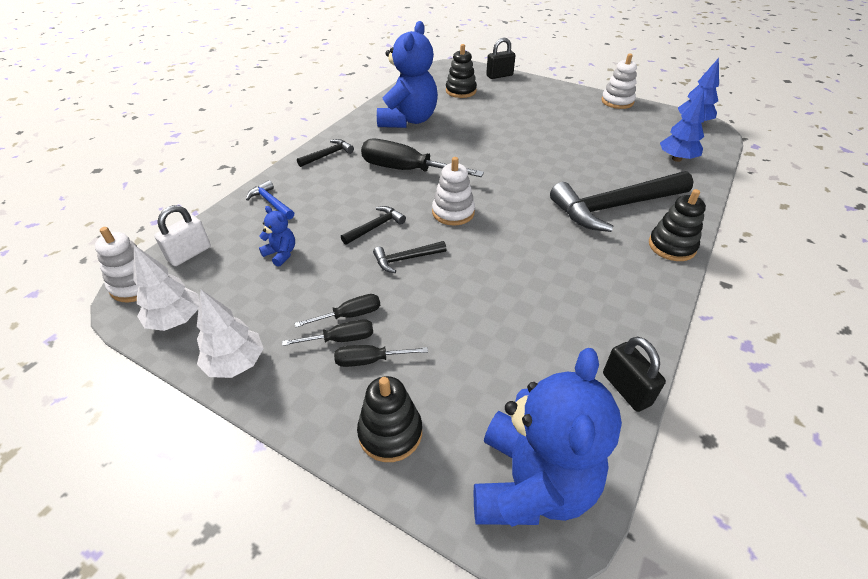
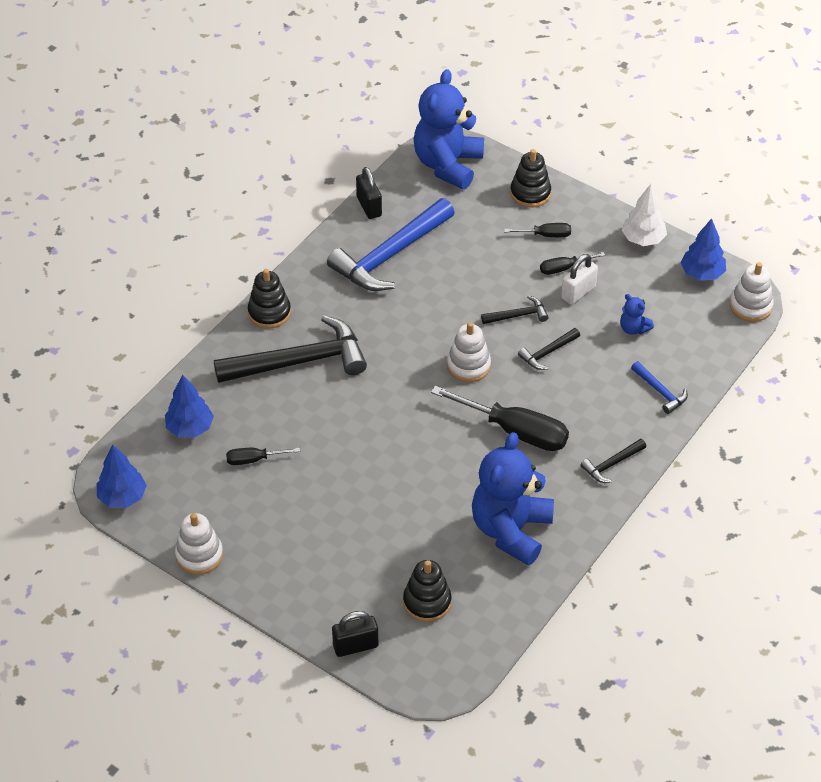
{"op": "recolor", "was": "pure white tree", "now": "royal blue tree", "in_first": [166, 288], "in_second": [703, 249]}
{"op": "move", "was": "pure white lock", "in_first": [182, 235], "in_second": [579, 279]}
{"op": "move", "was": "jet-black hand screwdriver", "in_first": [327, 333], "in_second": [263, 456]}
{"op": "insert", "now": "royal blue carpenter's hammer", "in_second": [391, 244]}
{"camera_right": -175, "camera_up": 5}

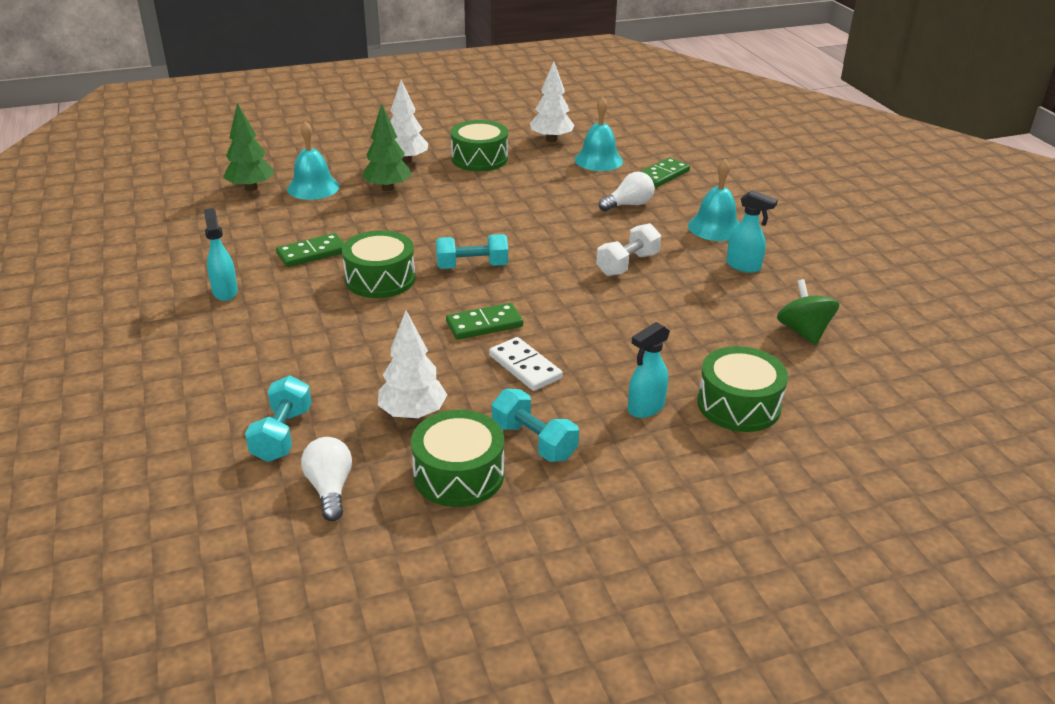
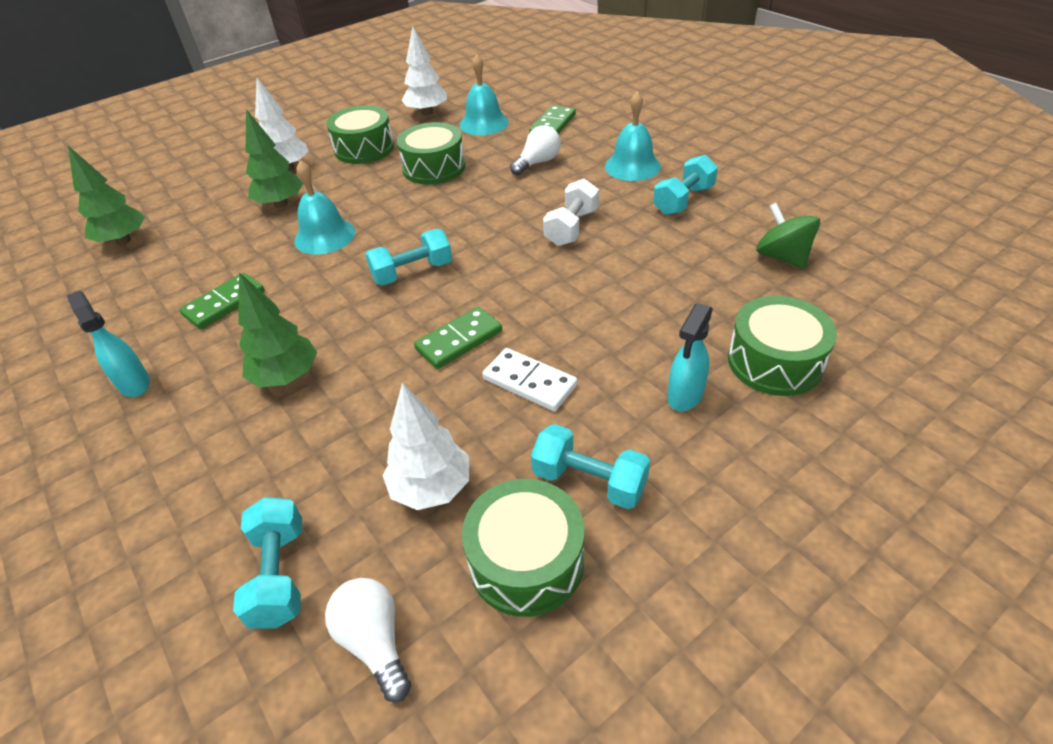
{"op": "move", "was": "turquoise school bell", "in_first": [313, 160], "in_second": [324, 207]}
{"op": "move", "was": "emerald toy drum", "in_first": [378, 264], "in_second": [431, 153]}
{"op": "replace", "was": "turquoise spray cleaner", "now": "turquoise dumbbell", "in_first": [752, 231], "in_second": [685, 185]}
{"op": "insert", "now": "emerald tree", "in_second": [277, 330]}
{"camera_right": -15, "camera_up": 10}

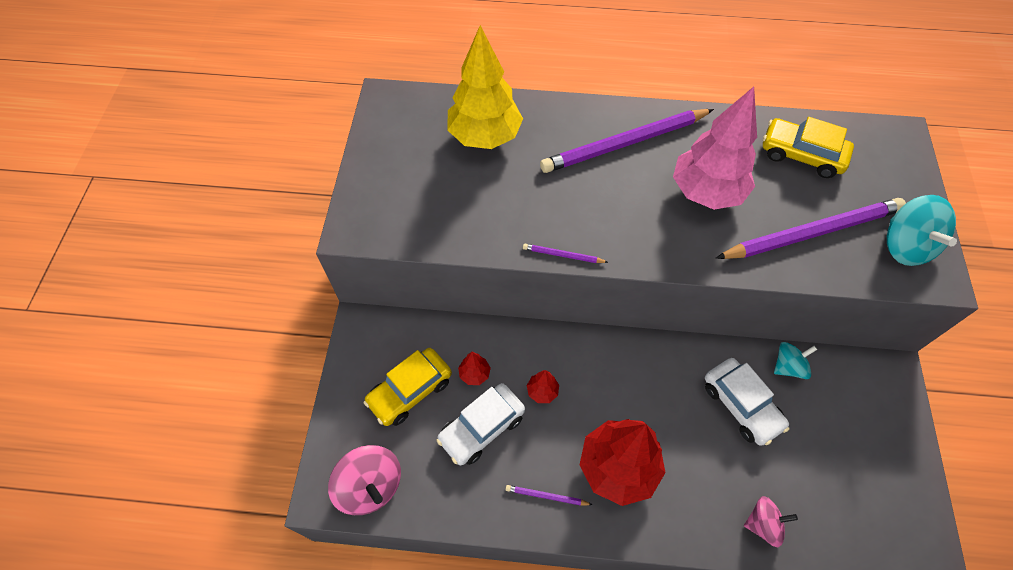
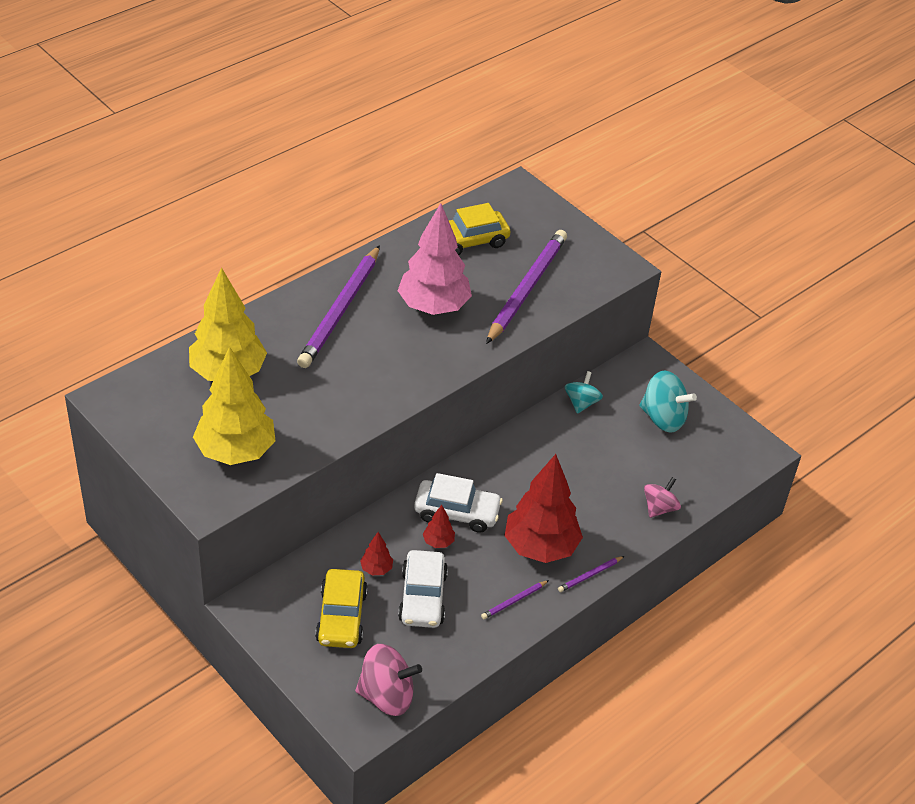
{"op": "move", "was": "violet wooden pencil", "in_first": [565, 253], "in_second": [591, 574]}
{"op": "move", "was": "pure white toy car", "in_first": [747, 402], "in_second": [458, 503]}
{"op": "move", "was": "turquoise spinning top", "in_first": [922, 230], "in_second": [668, 401]}
{"op": "insert", "now": "yellow tree", "in_second": [234, 405]}
{"camera_right": -50, "camera_up": -15}

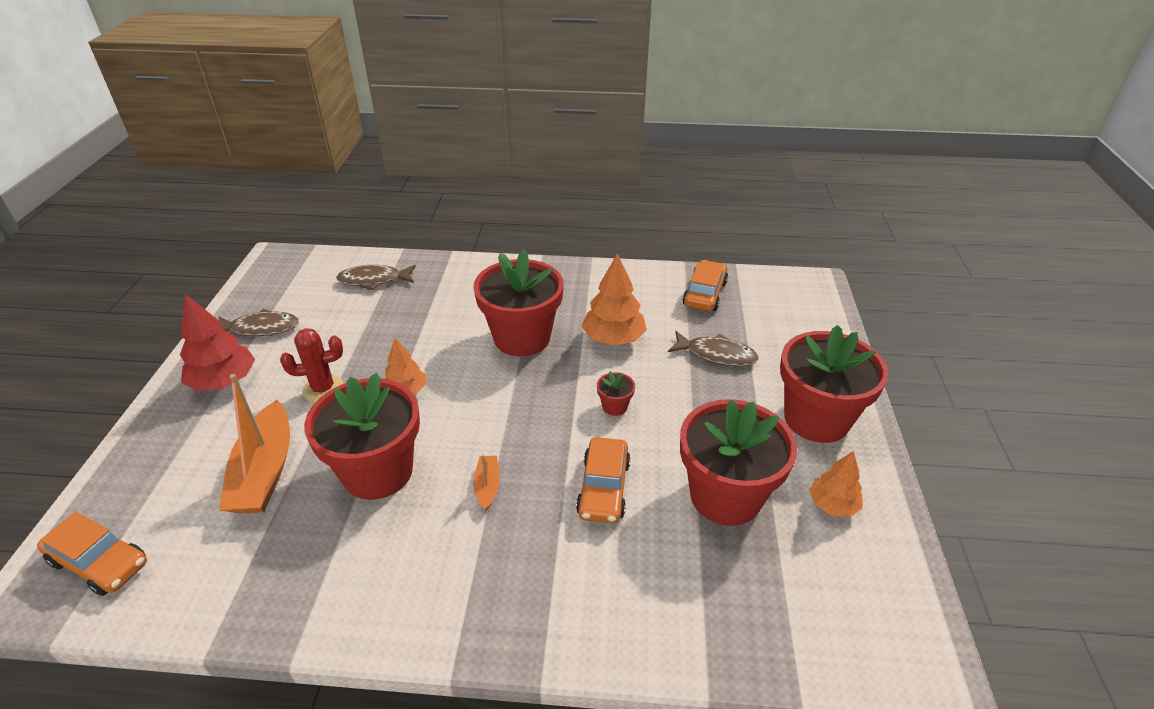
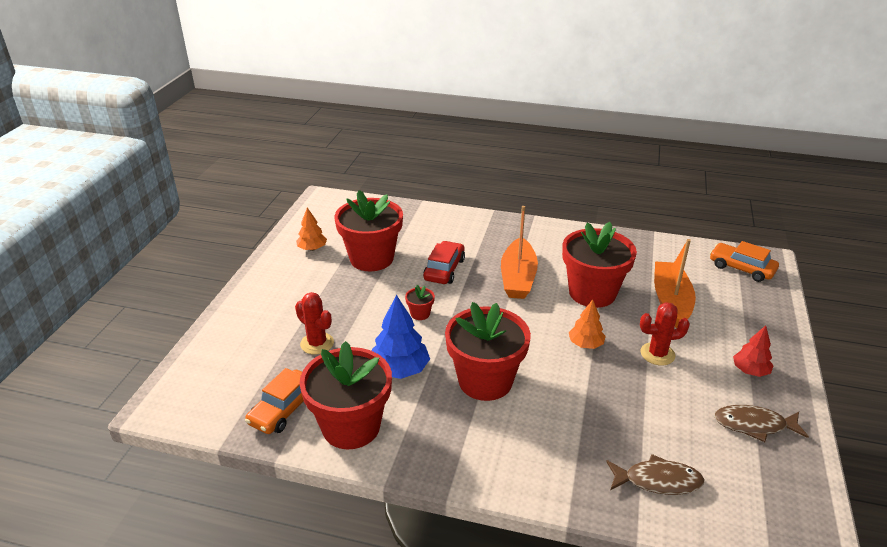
{"op": "resize", "was": "crimson tree", "in_first": [217, 342], "in_second": [753, 351], "ratio": 0.63}
{"op": "resize", "was": "orange sailboat", "in_first": [486, 483], "in_second": [519, 252], "ratio": 2.17}
{"op": "recolor", "was": "orange toy car", "now": "crimson toy car", "in_first": [603, 480], "in_second": [444, 262]}
{"op": "recolor", "was": "orange tree", "now": "royal blue tree", "in_first": [614, 299], "in_second": [401, 337]}
{"op": "replace", "was": "dark brown toy fish", "now": "crimson cactus", "in_first": [713, 348], "in_second": [314, 323]}
{"op": "move", "was": "crimson plant pot", "in_first": [834, 384], "in_second": [345, 395]}
{"camera_right": -170, "camera_up": -5}

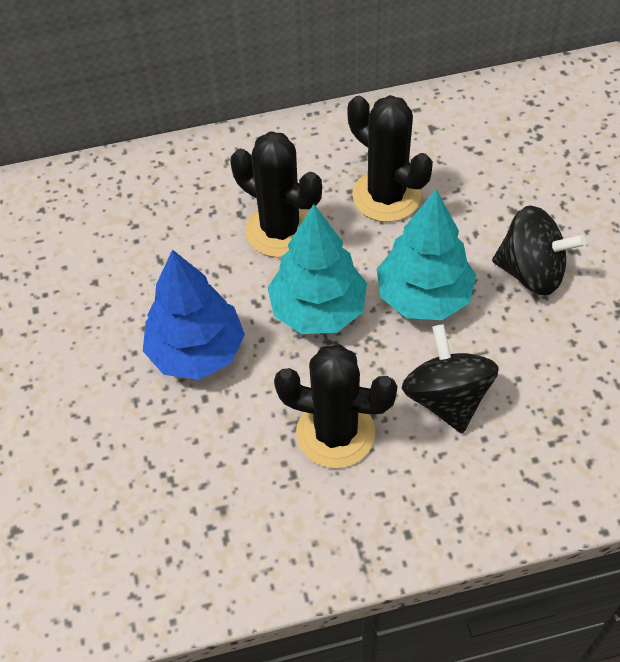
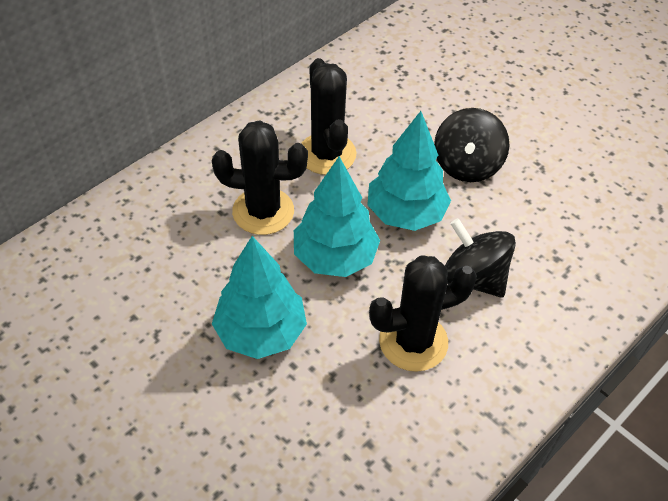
{"op": "recolor", "was": "royal blue tree", "now": "turquoise tree", "in_first": [194, 314], "in_second": [259, 297]}
{"op": "rotate", "was": "jet-black cactus", "in_first": [390, 158], "in_second": [329, 116], "clockwise": 60}
{"op": "rotate", "was": "jet-black spinning top", "in_first": [539, 250], "in_second": [471, 145], "clockwise": 120}
{"camera_right": -35, "camera_up": -5}

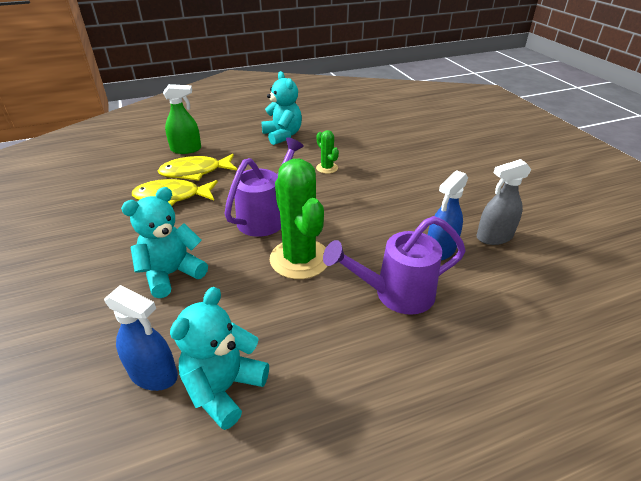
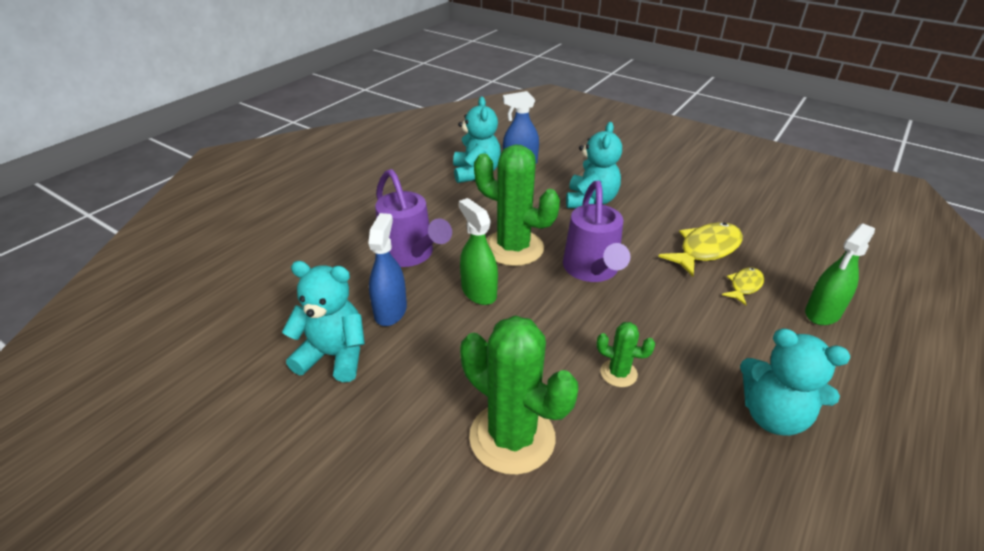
{"op": "resize", "was": "yellow toy fish", "in_first": [197, 167], "in_second": [743, 286], "ratio": 0.56}
{"op": "rotate", "was": "violet watering pot", "in_first": [394, 265], "in_second": [413, 218], "clockwise": 105}
{"op": "replace", "was": "ash-grey spray cleaner", "now": "turquoise stuffed bear", "in_first": [503, 202], "in_second": [323, 321]}
{"op": "insert", "now": "emerald spray cleaner", "in_second": [478, 251]}
{"op": "insert", "now": "emerald cactus", "in_second": [519, 395]}
{"camera_right": 145, "camera_up": 0}

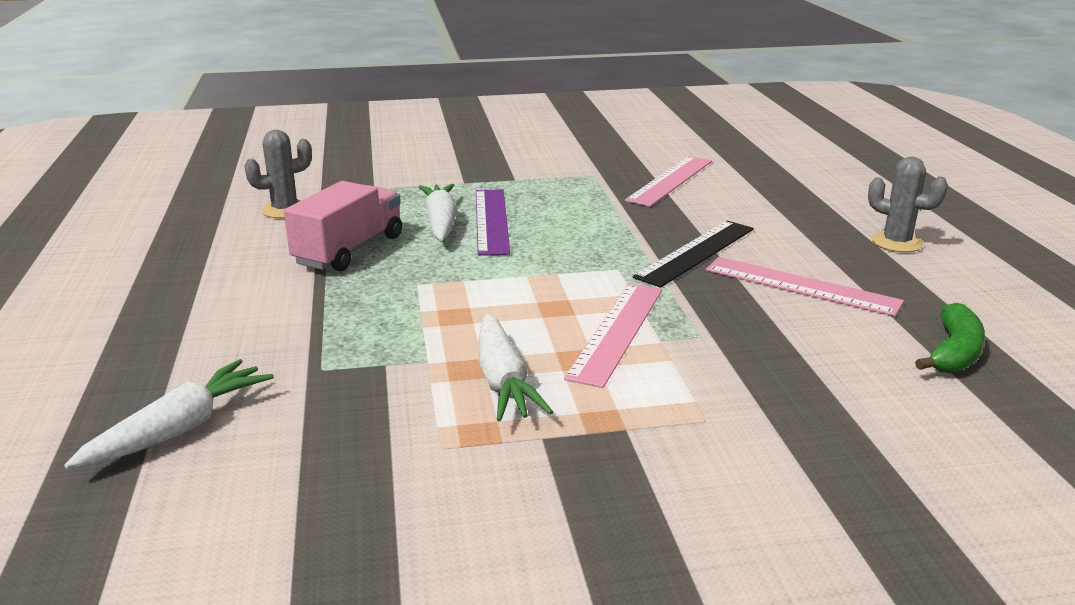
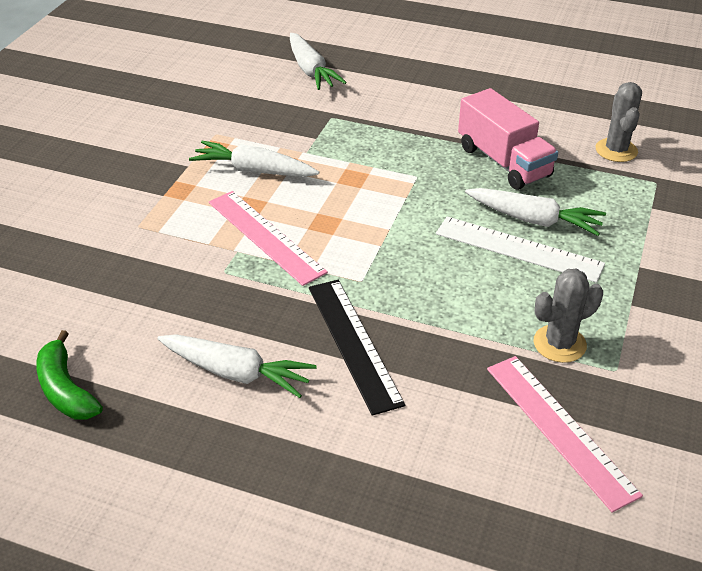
{"op": "recolor", "was": "violet ruler", "now": "pure white ruler", "in_first": [493, 222], "in_second": [520, 249]}
{"op": "replace", "was": "rosy ruler", "now": "pure white toy carrot", "in_first": [805, 286], "in_second": [237, 366]}
{"op": "move", "was": "ash-grey cactus", "in_first": [908, 204], "in_second": [568, 316]}
{"camera_right": 120, "camera_up": 15}

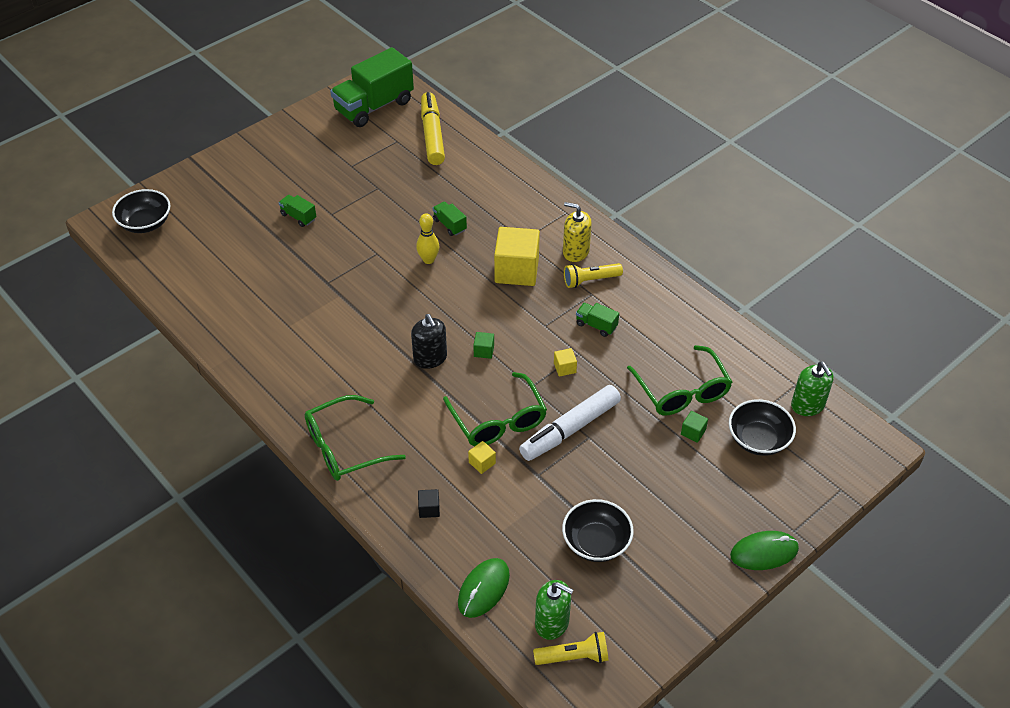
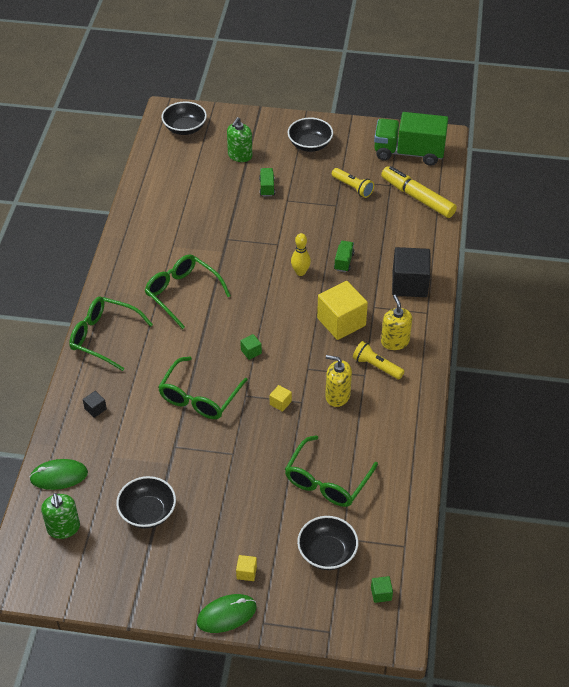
{"op": "delete", "was": "jet-black soap dispenser", "in_first": [429, 341]}
{"op": "rotate", "was": "yellow marker", "in_first": [433, 128], "in_second": [419, 192], "clockwise": -90}
{"op": "move", "was": "yellow block", "in_first": [482, 457], "in_second": [246, 568]}
{"op": "delete", "was": "pure white marker", "in_first": [570, 423]}
{"op": "move", "was": "yellow torch", "in_first": [570, 648], "in_second": [353, 183]}
{"op": "replace", "was": "emerald toy truck", "now": "yellow soap dispenser", "in_first": [597, 320], "in_second": [338, 381]}
{"op": "move", "was": "emerald block", "in_first": [694, 427], "in_second": [382, 589]}
{"op": "rotate", "was": "emerald PC mouse", "in_first": [764, 550], "in_second": [227, 613], "clockwise": -60}
{"op": "move", "was": "emerald soap dispenser", "in_first": [812, 389], "in_second": [239, 139]}
{"op": "insert", "now": "emerald spectacles", "in_second": [188, 292]}
{"op": "insert", "now": "jet-black serving bowl", "in_second": [310, 135]}
{"op": "insert", "now": "jet-black block", "in_second": [411, 272]}
{"camera_right": 50, "camera_up": 0}

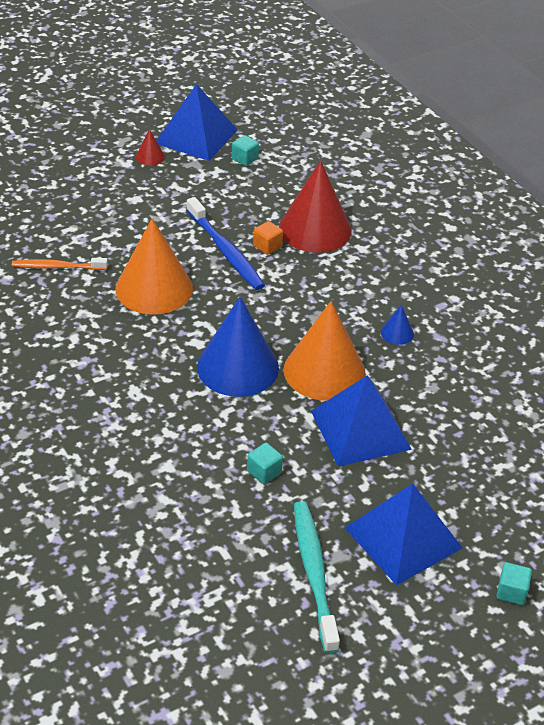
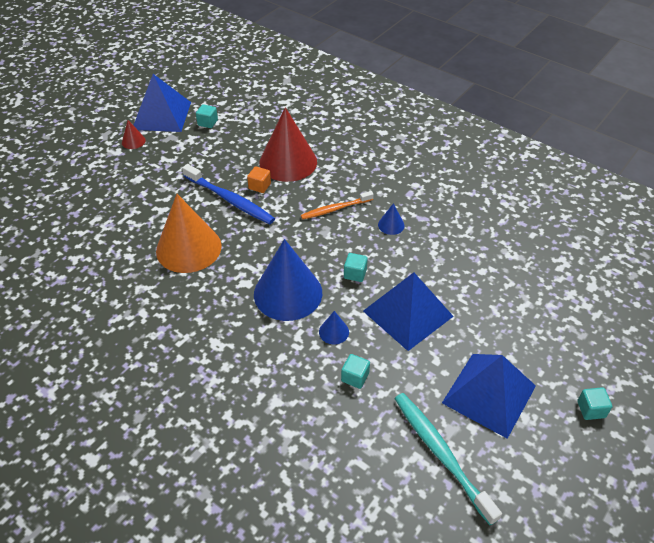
{"op": "move", "was": "orange toothbrush", "in_first": [60, 264], "in_second": [337, 205]}
{"op": "replace", "was": "orange cone shape", "now": "turquoise block", "in_first": [325, 351], "in_second": [356, 267]}
{"op": "insert", "now": "royal blue cone shape", "in_second": [334, 327]}
{"camera_right": -20, "camera_up": 5}

